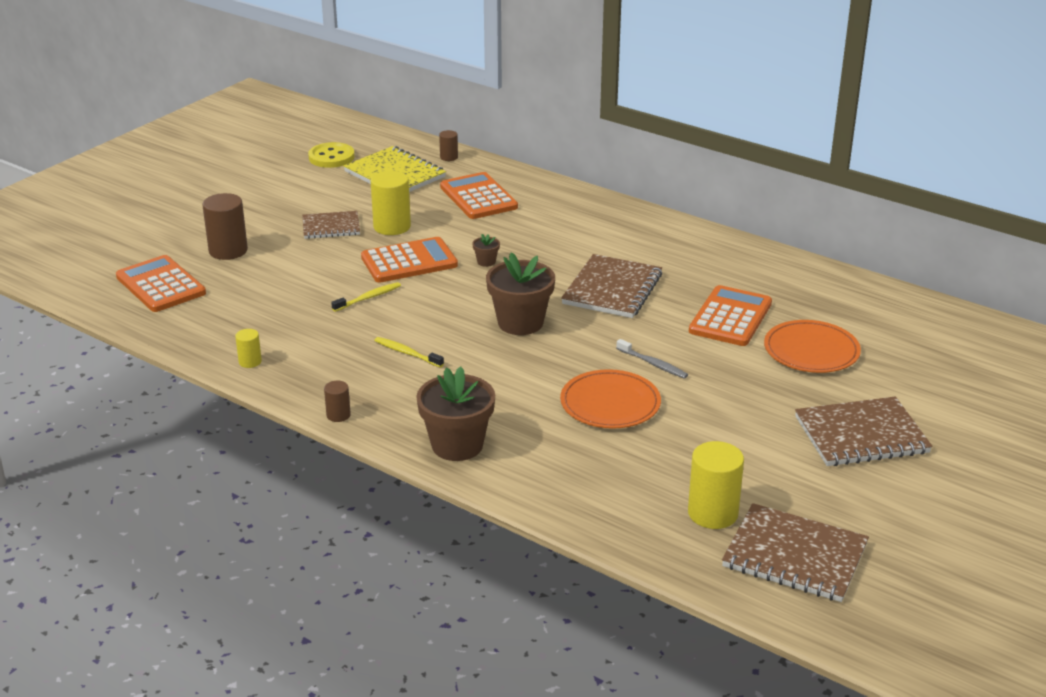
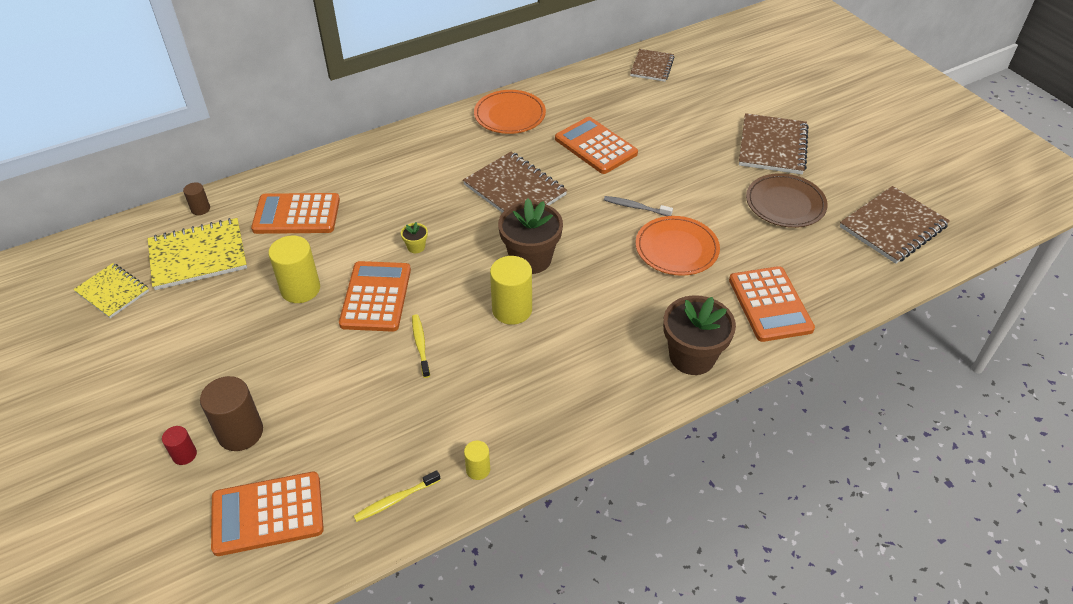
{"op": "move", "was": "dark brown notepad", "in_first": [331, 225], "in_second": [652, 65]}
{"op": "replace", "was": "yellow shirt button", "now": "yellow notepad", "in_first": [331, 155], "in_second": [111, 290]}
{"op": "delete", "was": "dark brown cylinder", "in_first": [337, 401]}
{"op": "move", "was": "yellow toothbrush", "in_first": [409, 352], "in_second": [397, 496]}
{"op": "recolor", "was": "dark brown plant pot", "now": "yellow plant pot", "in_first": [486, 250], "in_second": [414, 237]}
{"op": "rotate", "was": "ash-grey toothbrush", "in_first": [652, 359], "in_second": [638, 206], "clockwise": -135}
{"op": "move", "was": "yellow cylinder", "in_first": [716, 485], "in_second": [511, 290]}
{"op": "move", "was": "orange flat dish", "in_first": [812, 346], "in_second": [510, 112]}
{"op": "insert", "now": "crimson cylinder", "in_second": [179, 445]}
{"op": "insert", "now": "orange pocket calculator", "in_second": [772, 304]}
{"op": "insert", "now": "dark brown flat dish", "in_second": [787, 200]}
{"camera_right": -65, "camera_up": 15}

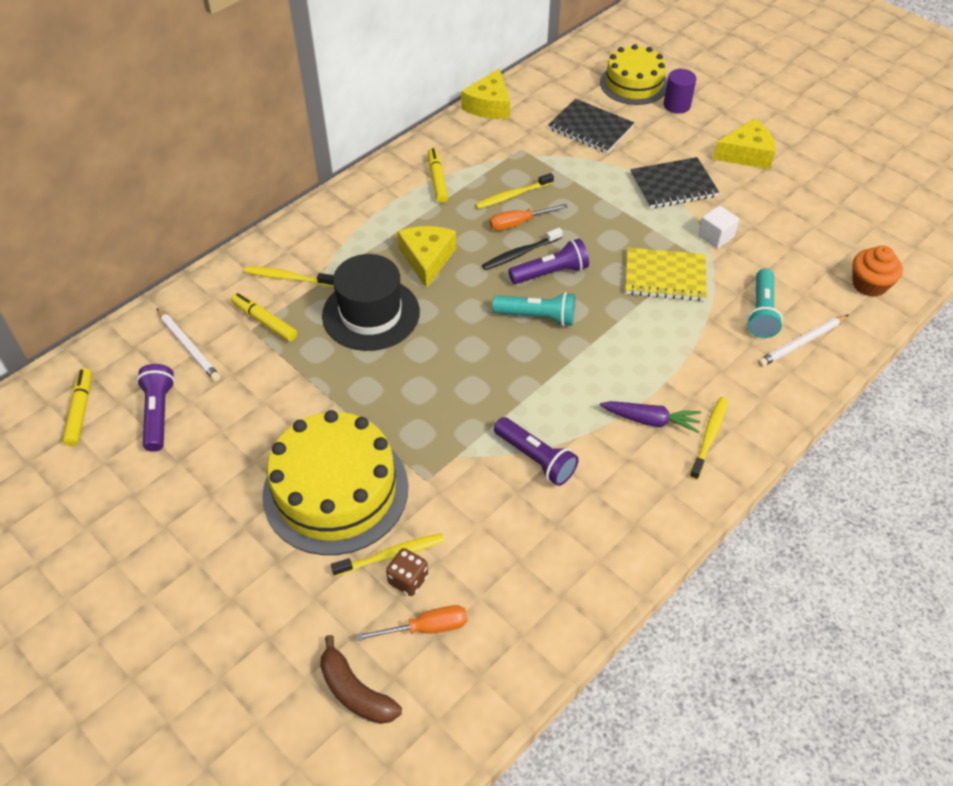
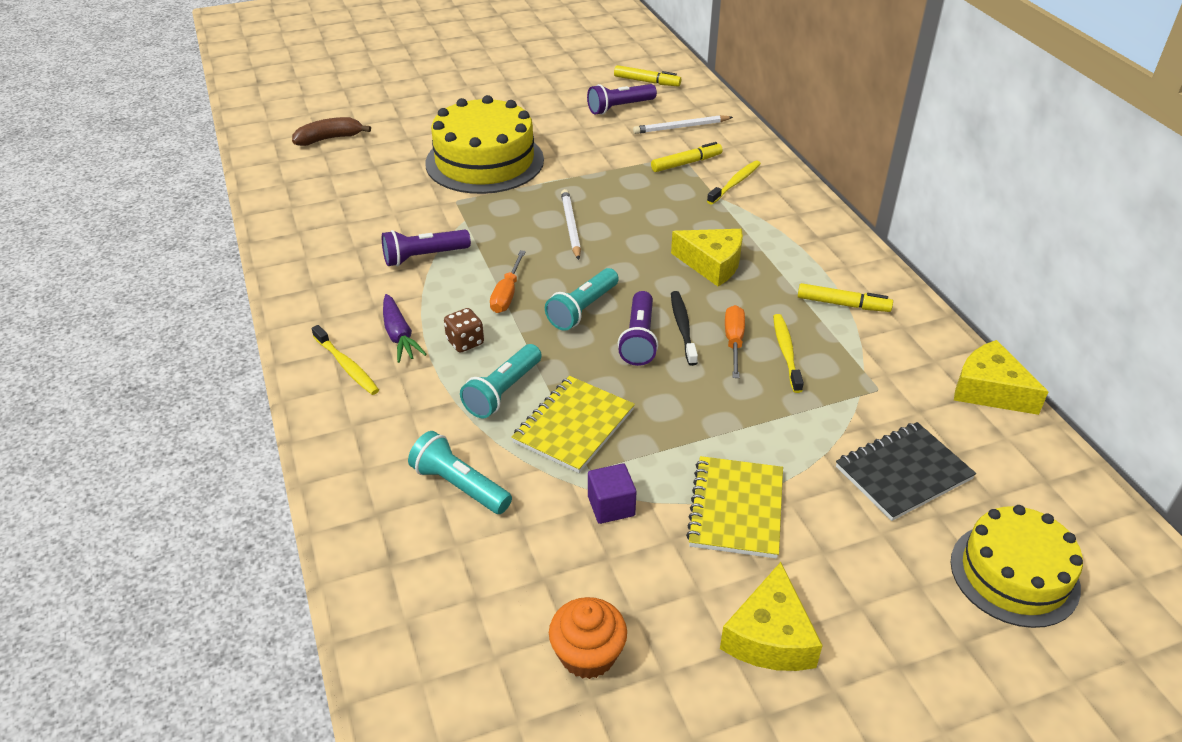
{"op": "rotate", "was": "violet torch", "in_first": [156, 408], "in_second": [622, 99], "clockwise": 135}
{"op": "delete", "was": "jet-black top hat", "in_first": [371, 302]}
{"op": "delete", "was": "yellow toothbrush", "in_first": [387, 555]}
{"op": "move", "was": "orange hand screwdriver", "in_first": [411, 623], "in_second": [508, 281]}
{"op": "move", "was": "dark brown dice", "in_first": [407, 572], "in_second": [464, 330]}
{"op": "rotate", "was": "violet toy carrot", "in_first": [650, 417], "in_second": [405, 328], "clockwise": -60}
{"op": "recolor", "was": "jet-black notepad", "now": "yellow notepad", "in_first": [674, 182], "in_second": [734, 507]}
{"op": "delete", "was": "violet cylinder", "in_first": [679, 91]}
{"op": "recolor", "was": "pure white block", "now": "violet block", "in_first": [718, 227], "in_second": [612, 493]}
{"op": "move", "was": "pure white wooden pencil", "in_first": [803, 341], "in_second": [571, 224]}
{"op": "move", "was": "orange muffin", "in_first": [877, 271], "in_second": [588, 638]}
{"op": "insert", "now": "turquoise torch", "in_second": [501, 381]}
{"camera_right": 115, "camera_up": -10}

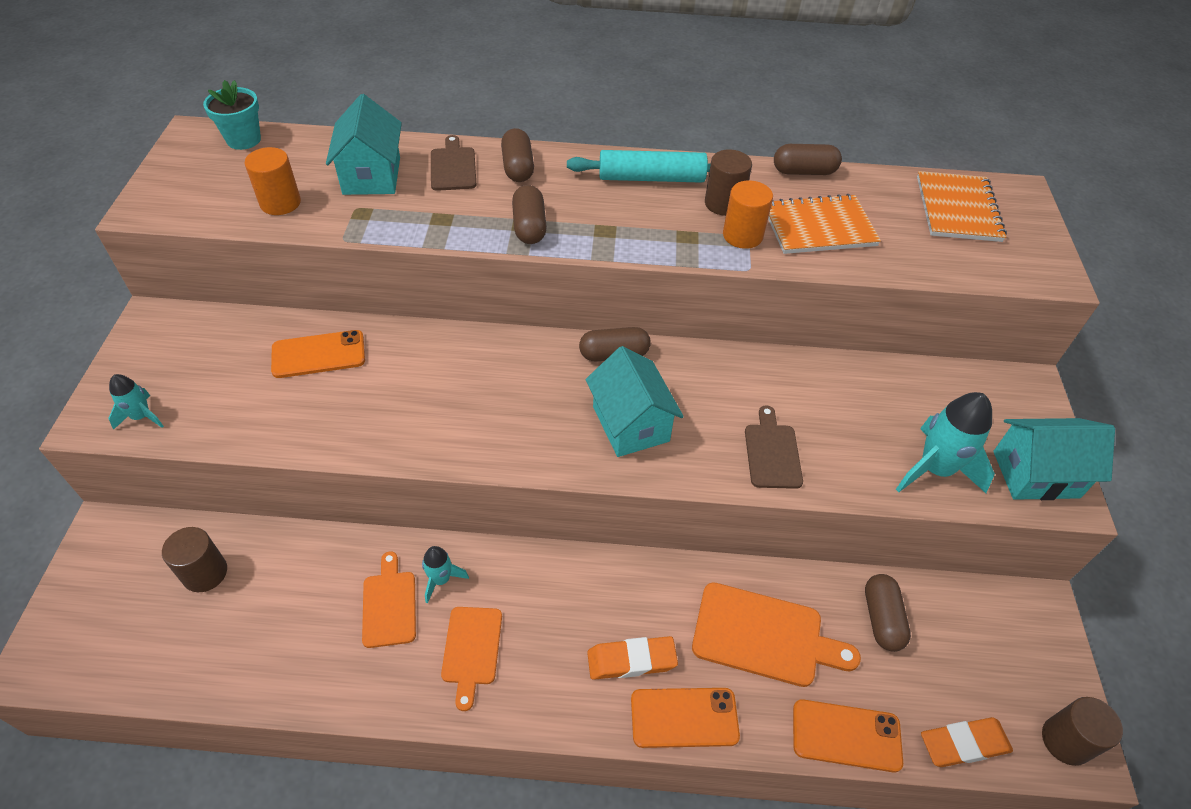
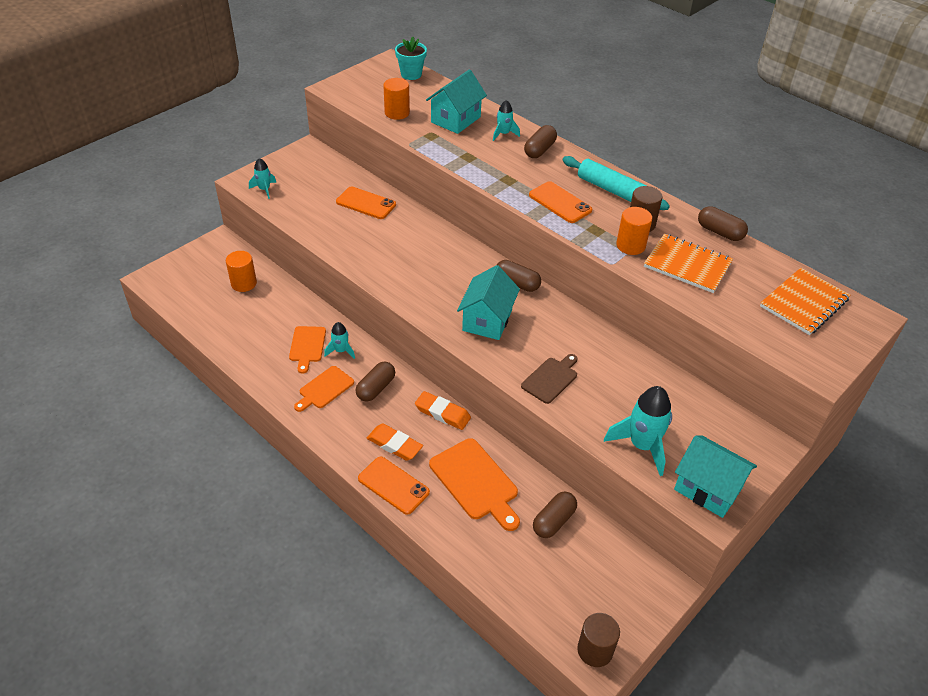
{"op": "recolor", "was": "dark brown cylinder", "now": "orange cylinder", "in_first": [194, 559], "in_second": [241, 271]}
{"op": "rotate", "was": "orange cutting board", "in_first": [389, 599], "in_second": [307, 350], "clockwise": 150}
{"op": "replace", "was": "dark brown cutting board", "now": "turquoise rocket", "in_first": [453, 163], "in_second": [506, 120]}
{"op": "move", "was": "dark brown pill", "in_first": [529, 214], "in_second": [375, 382]}
{"op": "move", "was": "orange smartphone", "in_first": [848, 735], "in_second": [560, 202]}
{"op": "move", "was": "orange pencil eraser", "in_first": [967, 742], "in_second": [443, 410]}
{"camera_right": 40, "camera_up": -5}

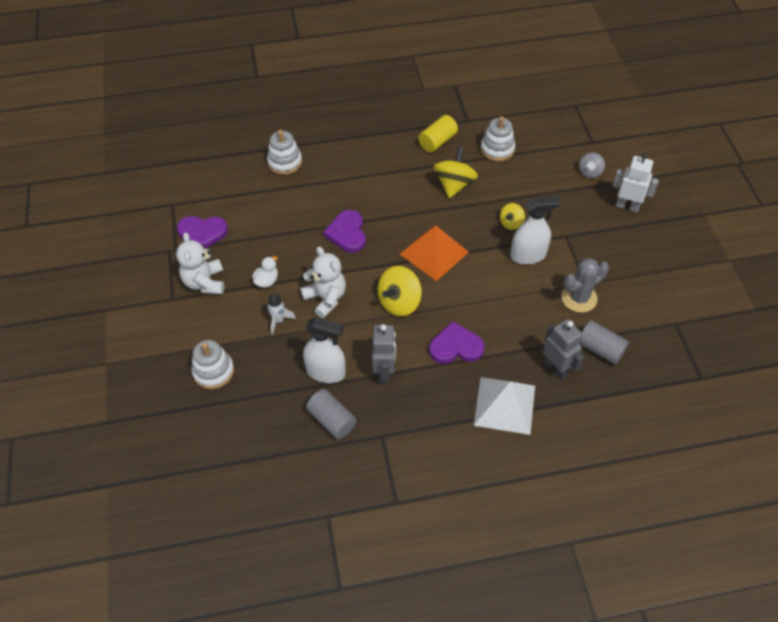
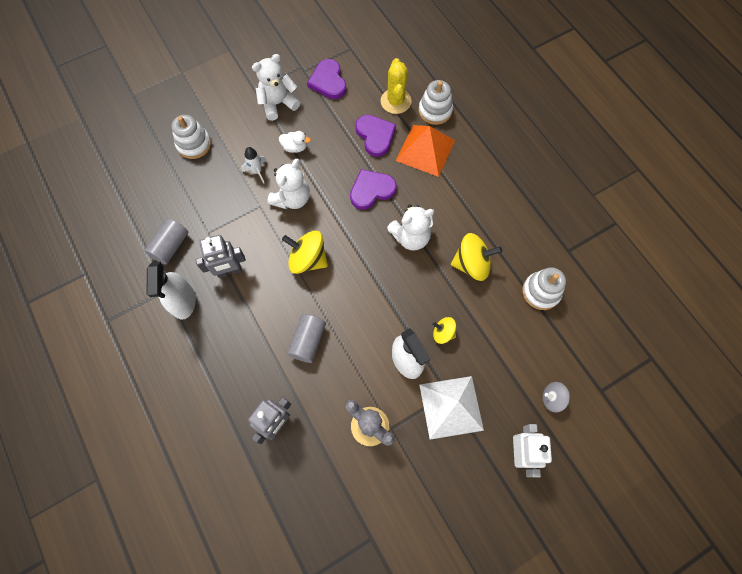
{"op": "move", "was": "pure white spray cleaner", "in_first": [324, 350], "in_second": [171, 291]}
{"op": "move", "was": "orange pyramid", "in_first": [434, 253], "in_second": [425, 151]}
{"op": "delete", "was": "yellow cylinder", "in_first": [438, 134]}
{"op": "move", "was": "violet heart shape", "in_first": [457, 342], "in_second": [375, 136]}
{"op": "move", "was": "pure white pyramid", "in_first": [504, 406], "in_second": [452, 408]}
{"op": "move", "was": "ash-grey cylinder", "in_first": [604, 342], "in_second": [306, 338]}
{"op": "insert", "now": "yellow cactus", "in_second": [396, 86]}
{"op": "insert", "now": "pure white stuffed bear", "in_second": [410, 228]}
{"camera_right": 70, "camera_up": 15}

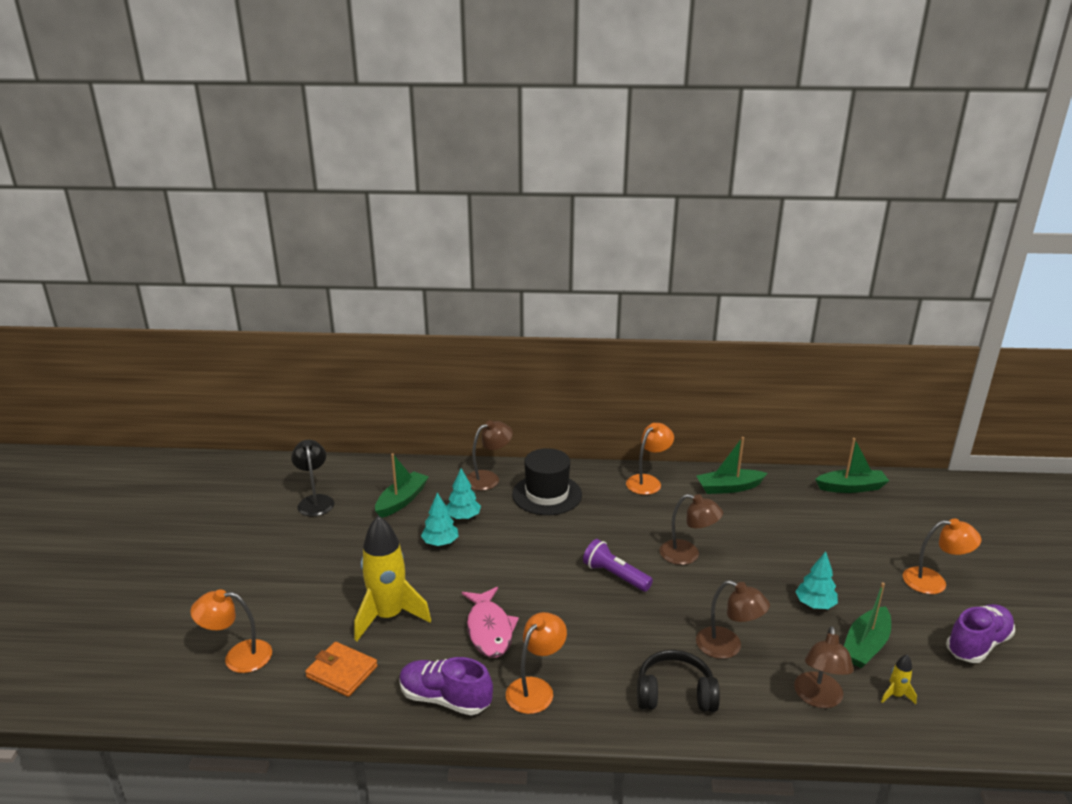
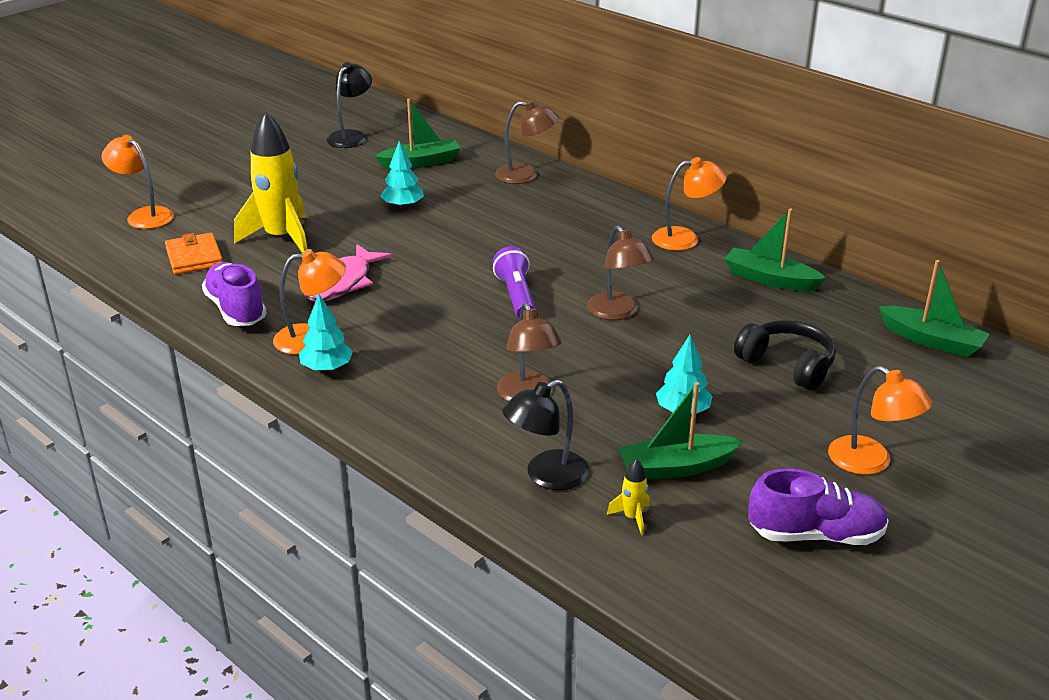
{"op": "move", "was": "turquoise tree", "in_first": [463, 494], "in_second": [326, 333]}
{"op": "delete", "was": "jet-black top hat", "in_first": [547, 481]}
{"op": "move", "was": "jet-black headset", "in_first": [678, 681], "in_second": [785, 355]}
{"op": "recolor", "was": "dark brown reading lamp", "now": "jet-black reading lamp", "in_first": [824, 667], "in_second": [545, 435]}
{"camera_right": 40, "camera_up": 5}

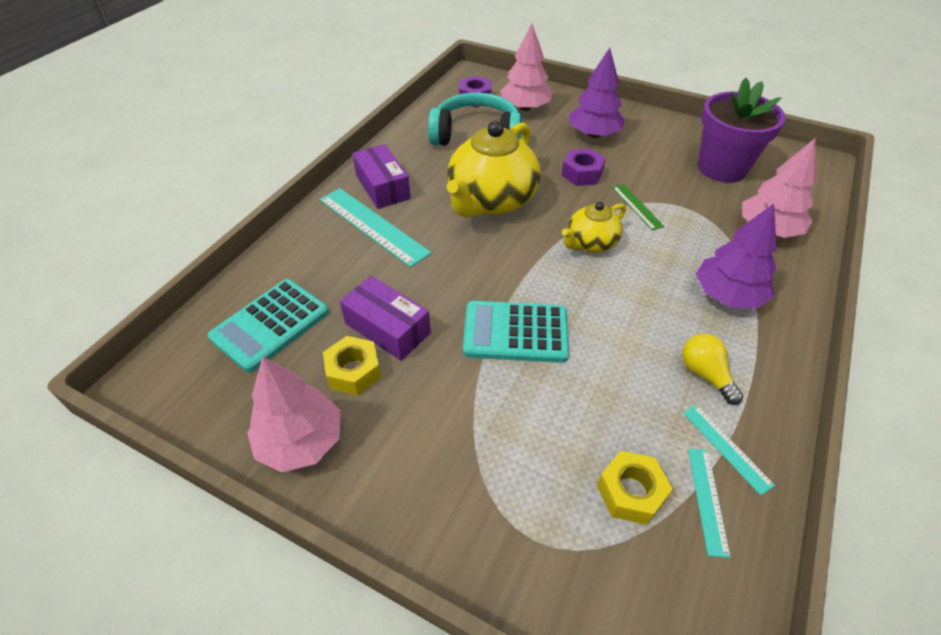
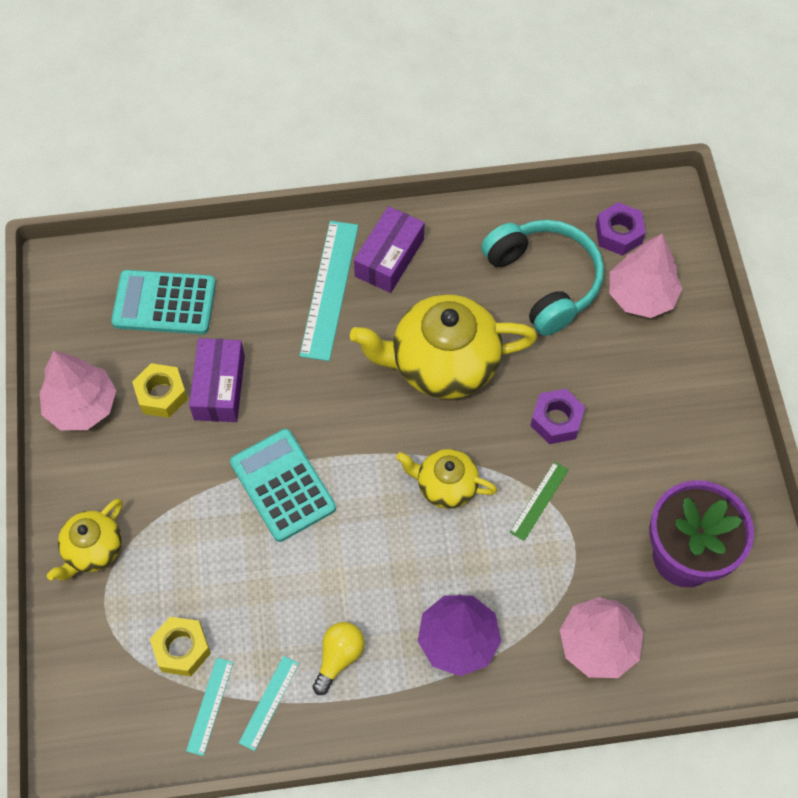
{"op": "delete", "was": "violet tree", "in_first": [597, 93]}
{"op": "rotate", "was": "turquoise ruler", "in_first": [709, 503], "in_second": [209, 707], "clockwise": -45}
{"op": "insert", "now": "yellow tea pot", "in_second": [85, 539]}
{"camera_right": 55, "camera_up": 15}

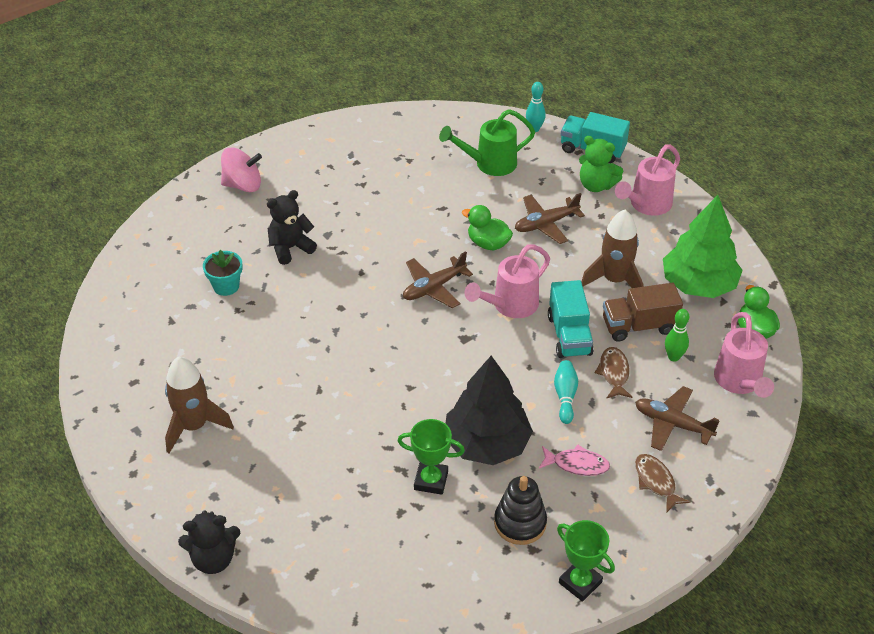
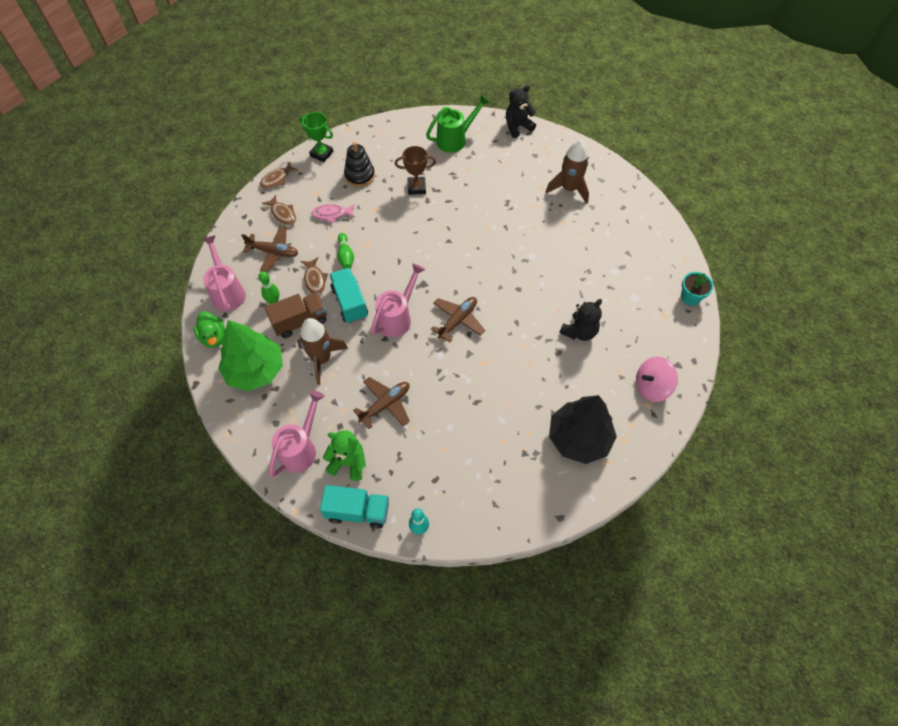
{"op": "move", "was": "turquoise plant pot", "in_first": [222, 273], "in_second": [697, 289]}
{"op": "recolor", "was": "emerald trophy", "now": "dark brown trophy", "in_first": [431, 457], "in_second": [415, 170]}
{"op": "move", "was": "emerald watering pot", "in_first": [487, 142], "in_second": [458, 123]}
{"op": "move", "was": "jet-black tree", "in_first": [489, 410], "in_second": [583, 429]}
{"op": "delete", "was": "emerald toy duck", "in_first": [487, 227]}
{"op": "recolor", "was": "turquoise bowling pin", "now": "emerald bowling pin", "in_first": [566, 392], "in_second": [345, 251]}
{"op": "insert", "now": "dark brown toy fish", "in_second": [279, 175]}
{"camera_right": 165, "camera_up": 15}

